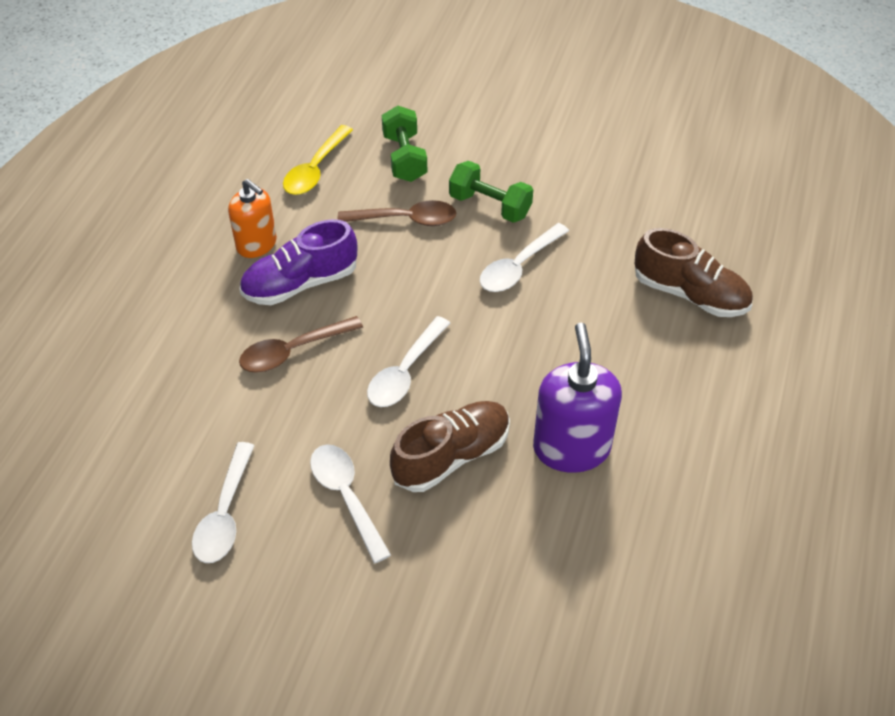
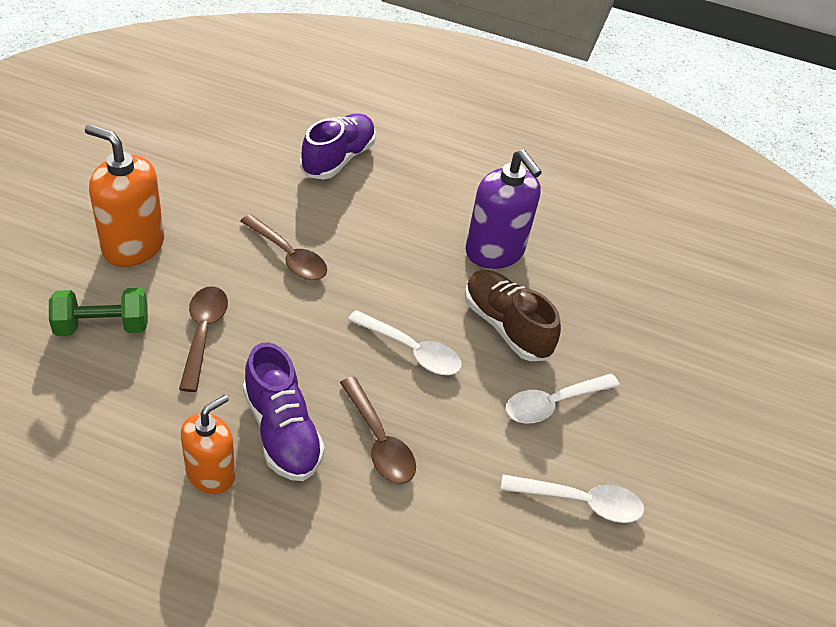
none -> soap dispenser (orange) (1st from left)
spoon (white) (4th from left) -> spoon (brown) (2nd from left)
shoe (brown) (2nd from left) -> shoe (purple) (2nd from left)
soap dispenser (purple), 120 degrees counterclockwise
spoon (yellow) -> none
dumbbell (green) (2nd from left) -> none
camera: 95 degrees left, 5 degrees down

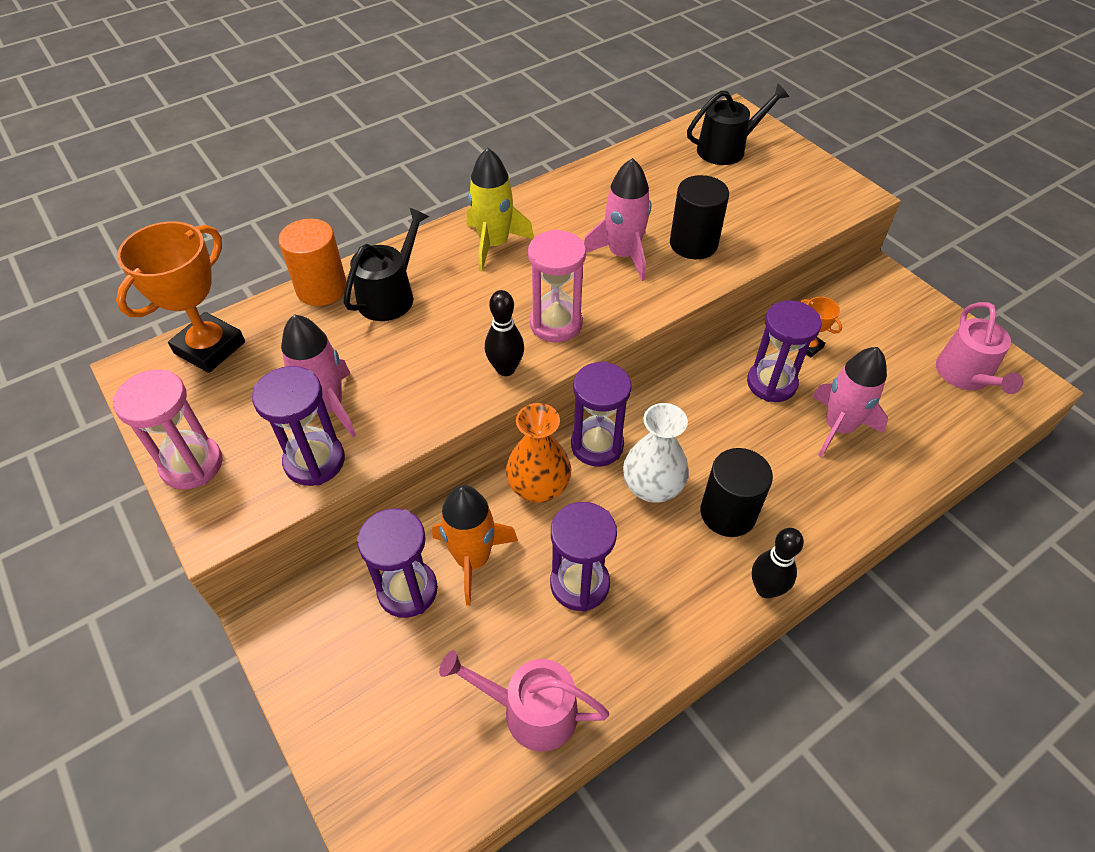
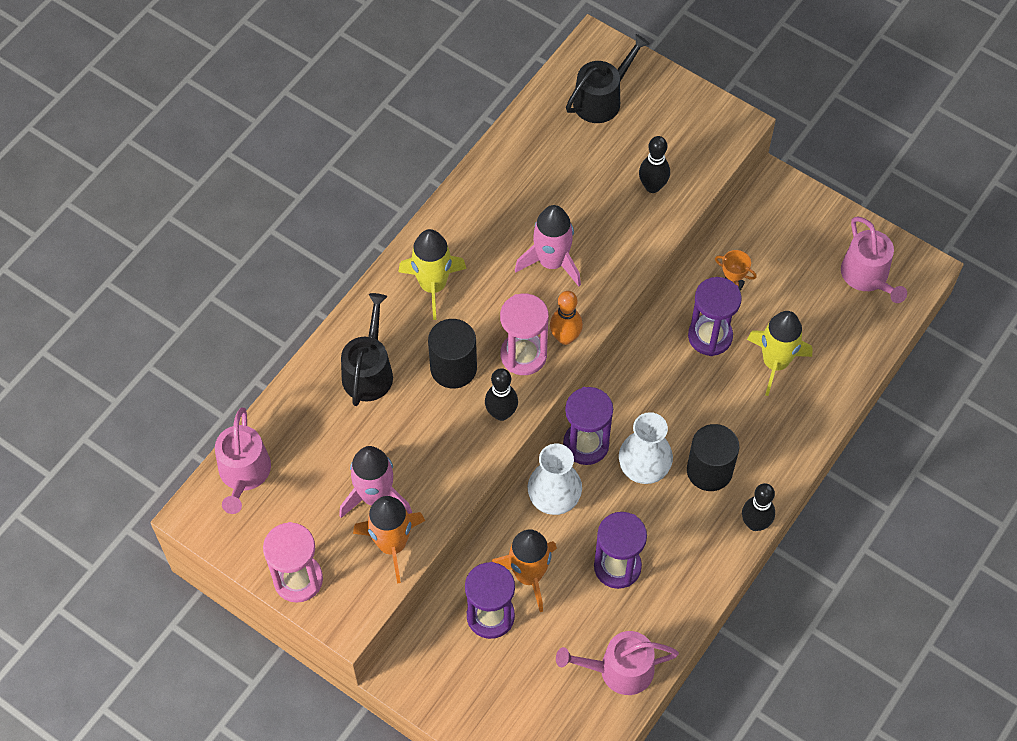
trophy (orange) (1st from left) -> watering can (pink) (1st from left)
hourglass (purple) (1st from left) -> rocket (orange) (1st from left)
cylinder (black) (1st from left), moved
vase (orange) -> vase (white) (1st from left)
none -> bowling pin (orange)
none -> bowling pin (black) (2nd from left)
rocket (pink) (3rd from left) -> rocket (yellow) (2nd from left)
cylinder (orange) -> none
camera: 20 degrees left, 10 degrees up

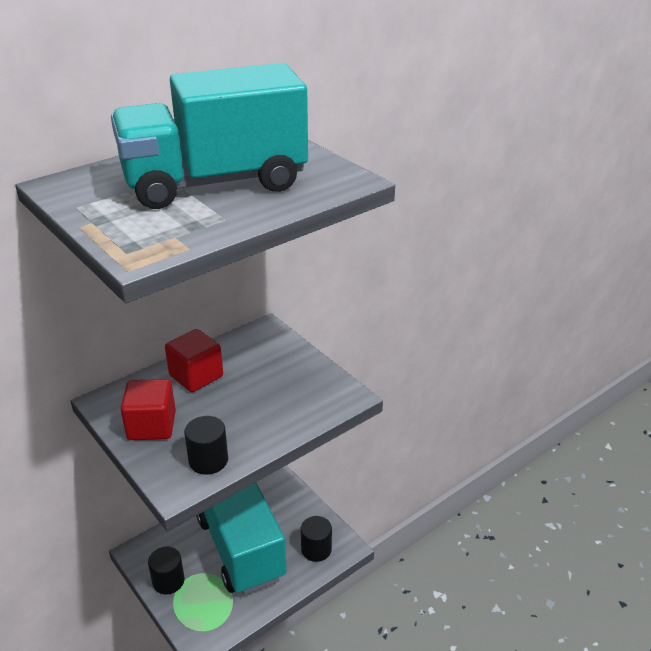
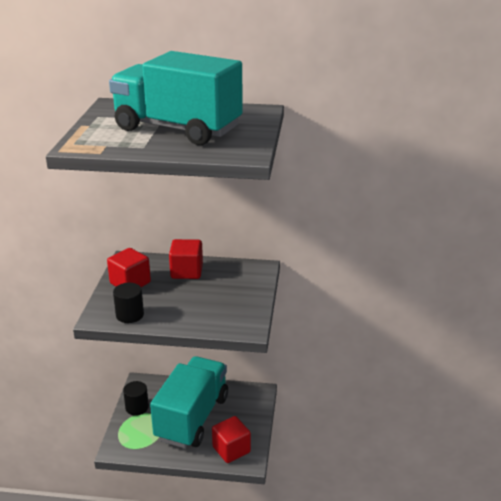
cylinder (black) (3rd from left) -> cube (red) (3rd from left)
camera: 45 degrees right, 5 degrees down

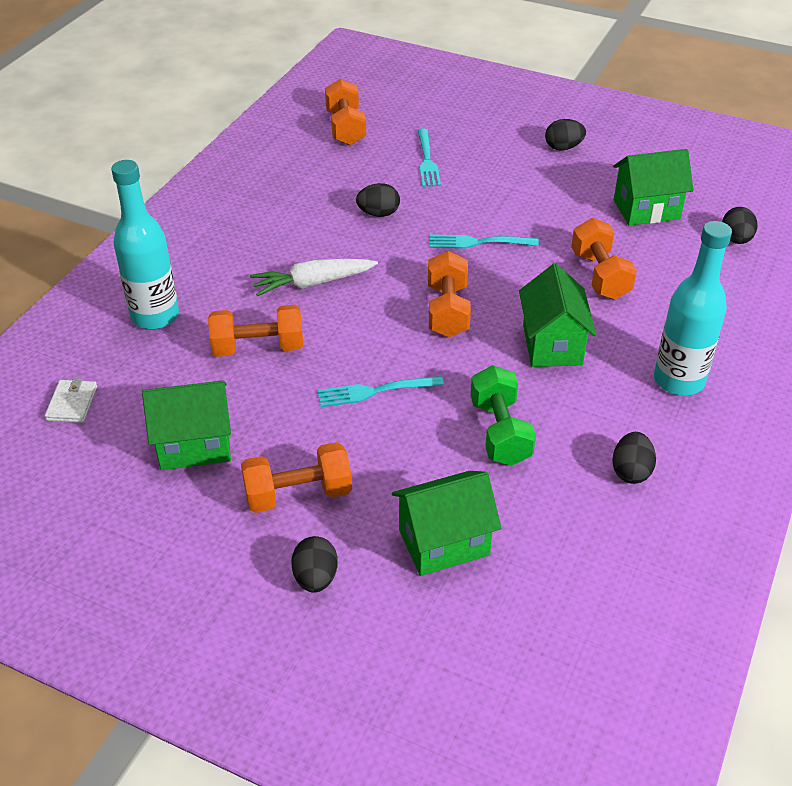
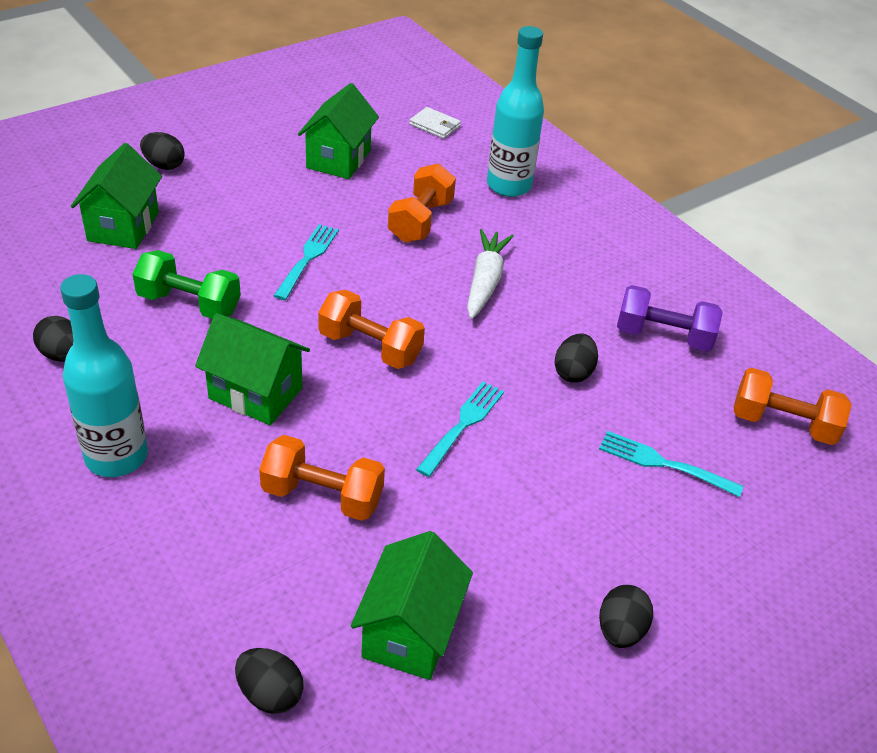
none -> dumbbell (purple)
dumbbell (orange) (2nd from left) -> none
camera: 115 degrees right, 0 degrees up

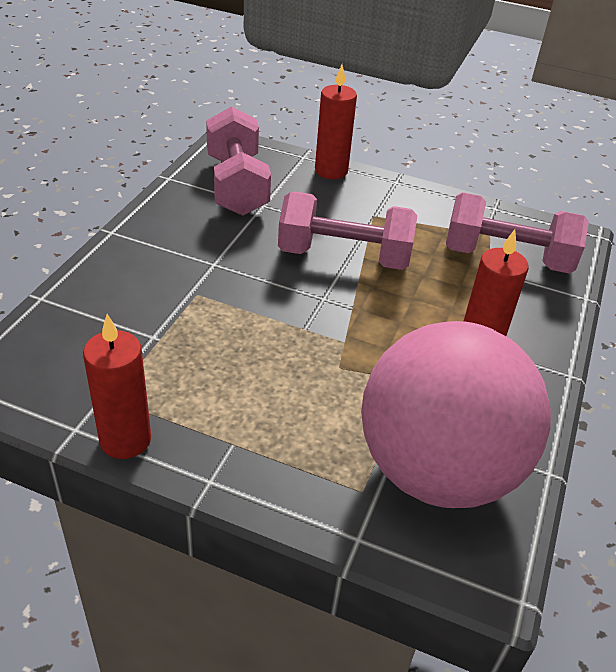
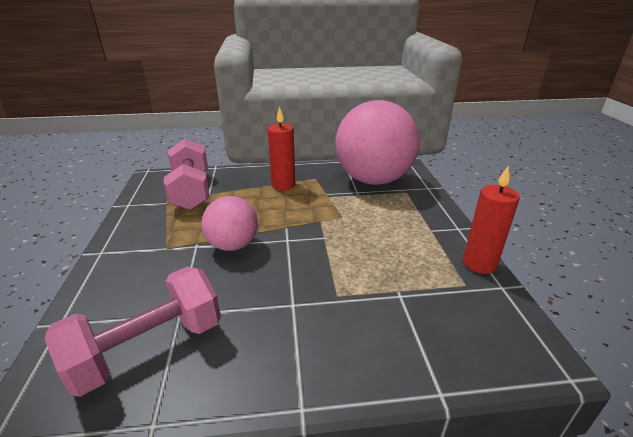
dumbbell (pink) (2nd from left) -> ball (pink) (1st from left)
candle (red) (2nd from left) -> none
camera: 115 degrees left, 10 degrees down

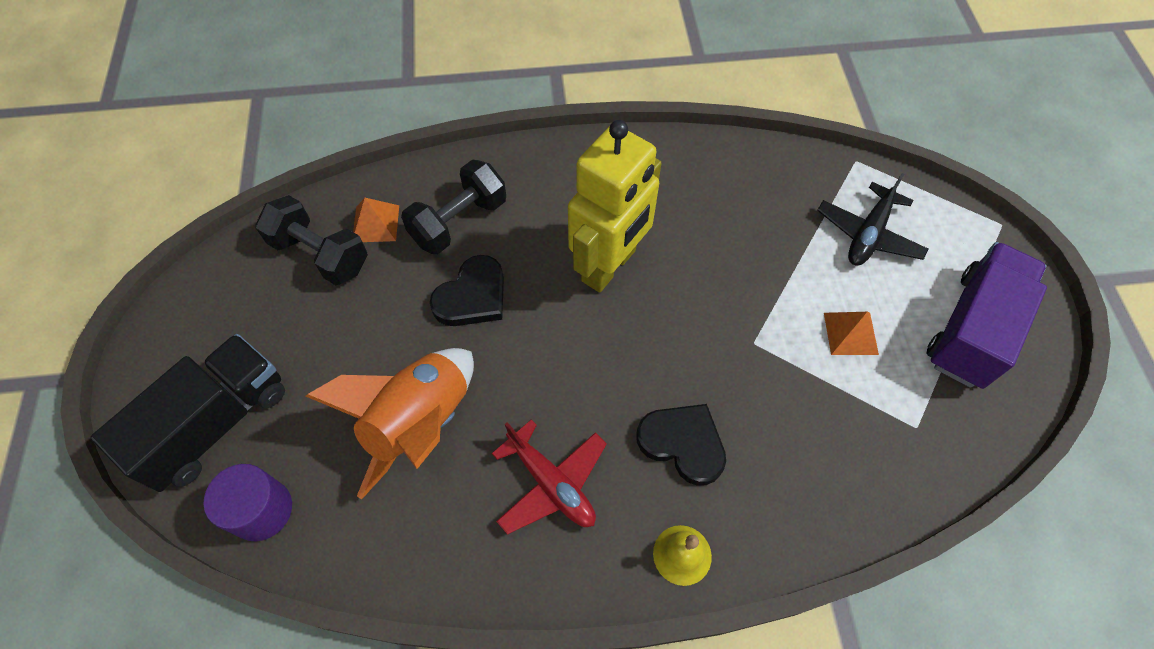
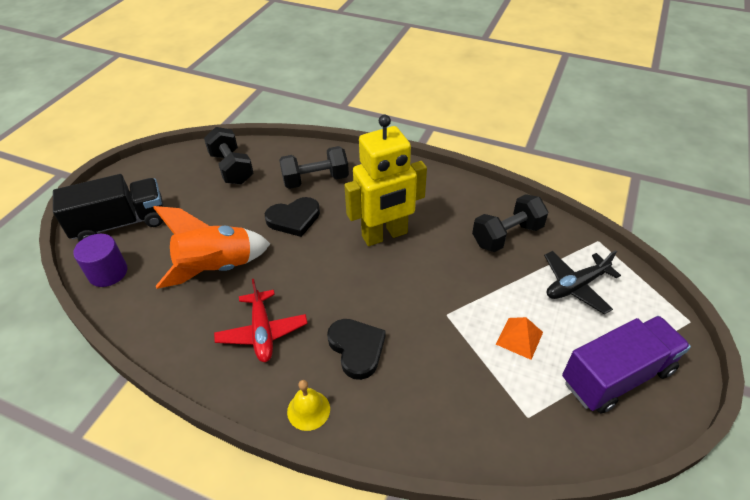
none -> dumbbell (black) (3rd from left)
pyramid (orange) (1st from left) -> none
camera: 30 degrees right, 15 degrees down

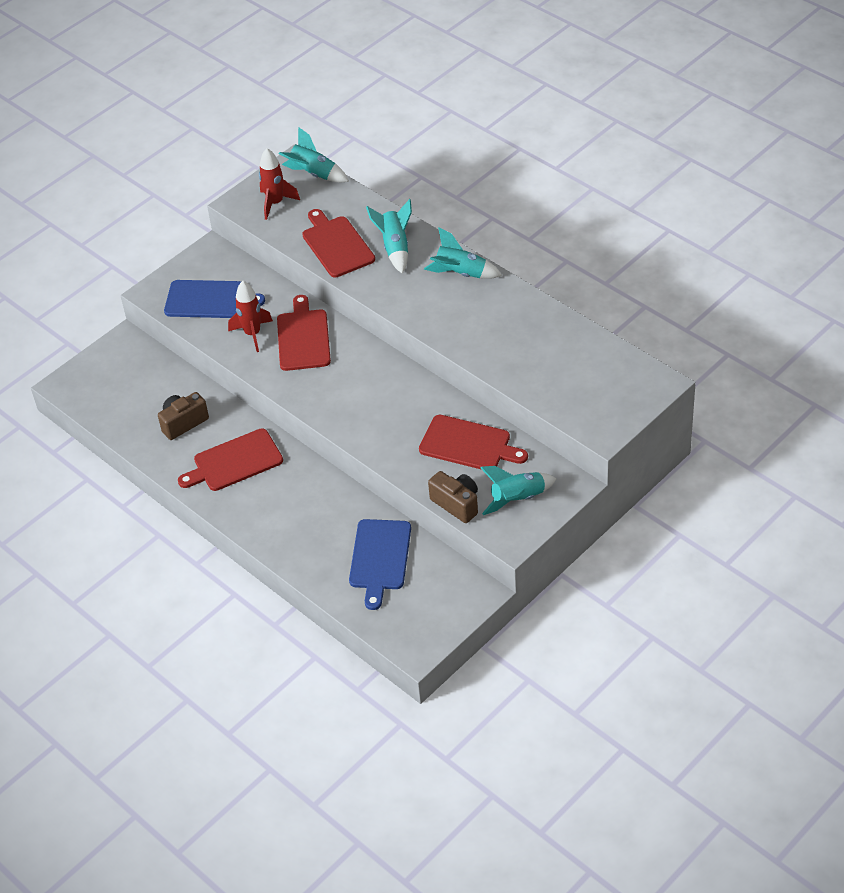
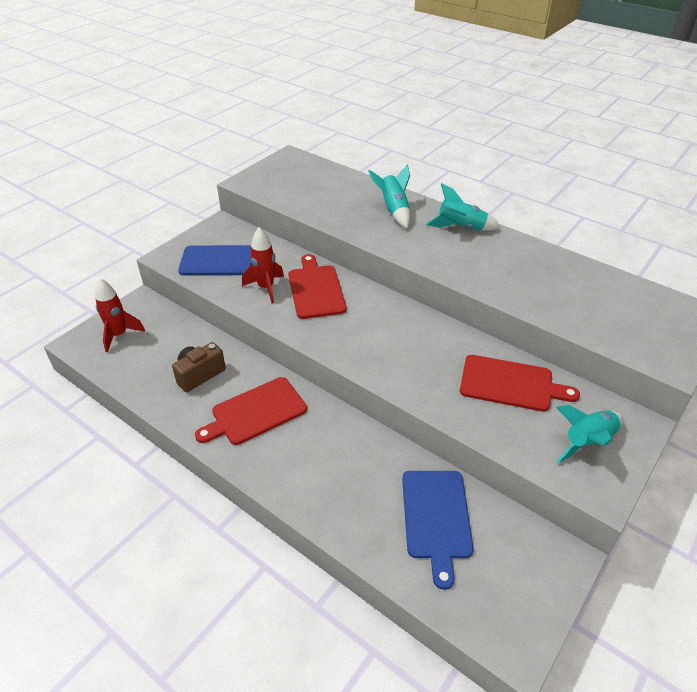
rocket (red) (2nd from left in the first image) -> rocket (red) (1st from left), moved
rocket (turquoise) (1st from left) -> none
cutting board (red) (3rd from left) -> none
camera (brown) (2nd from left) -> none
camera: 10 degrees left, 5 degrees down

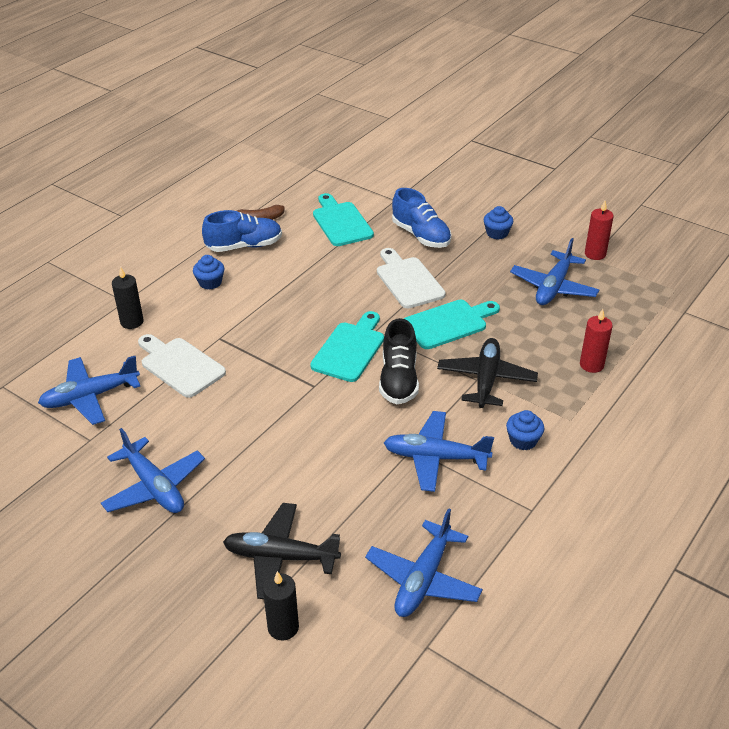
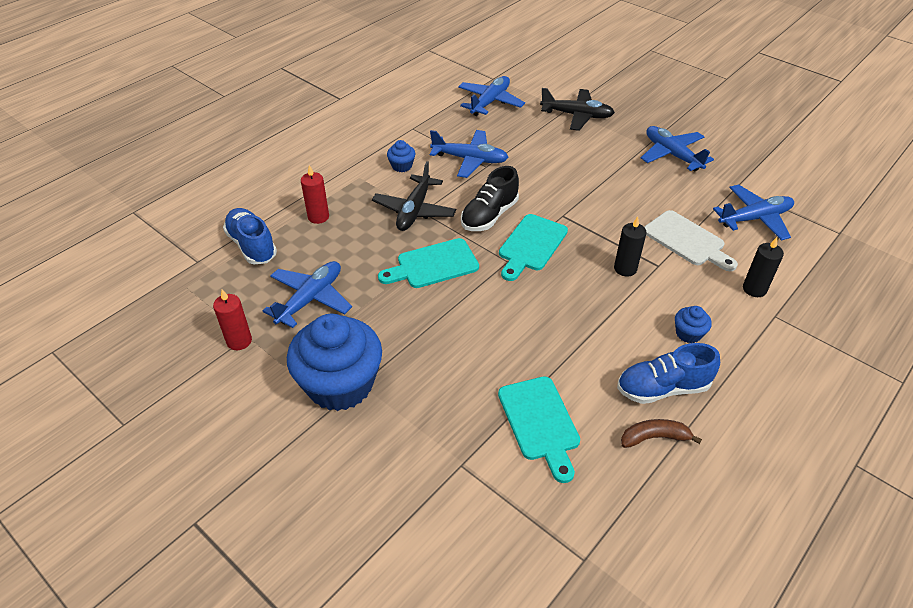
shoe (blue) (2nd from left in the first image) -> shoe (blue) (1st from left), moved
cupcake (blue) (2nd from left in the first image) -> cupcake (blue) (1st from left), x2.41
shoe (black), 150 degrees counterclockwise
candle (black) (2nd from left in the first image) -> candle (black) (1st from left), moved
cutting board (white) (2nd from left) -> none
camera: 175 degrees left, 5 degrees up

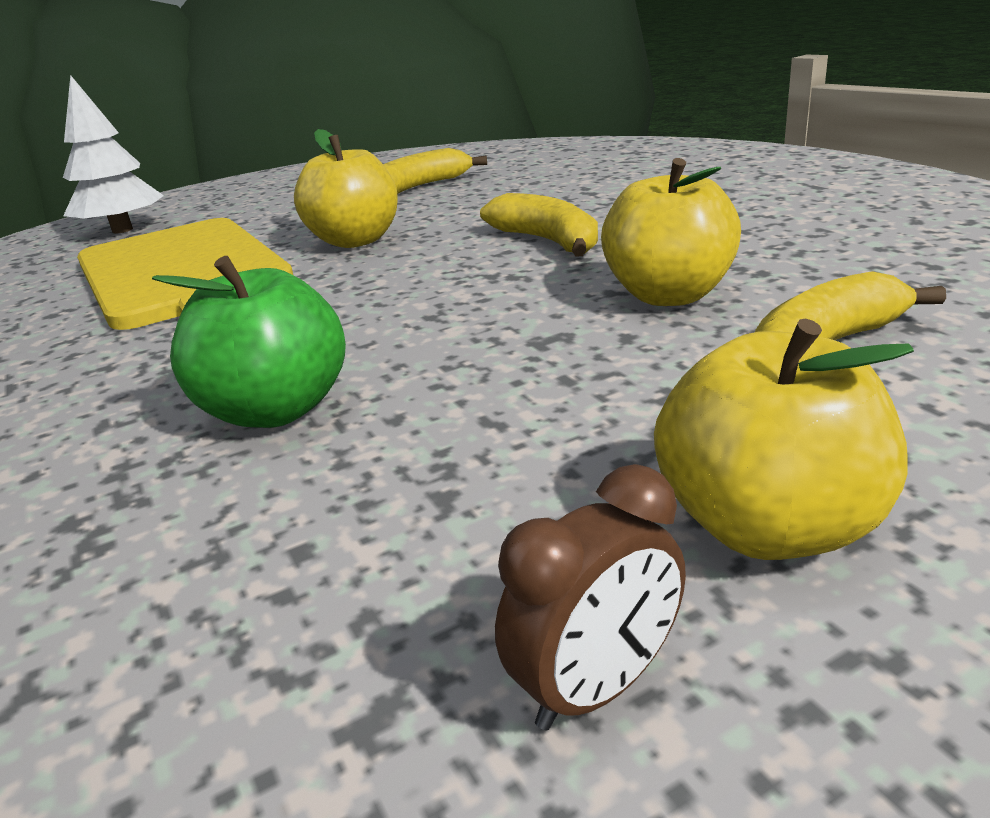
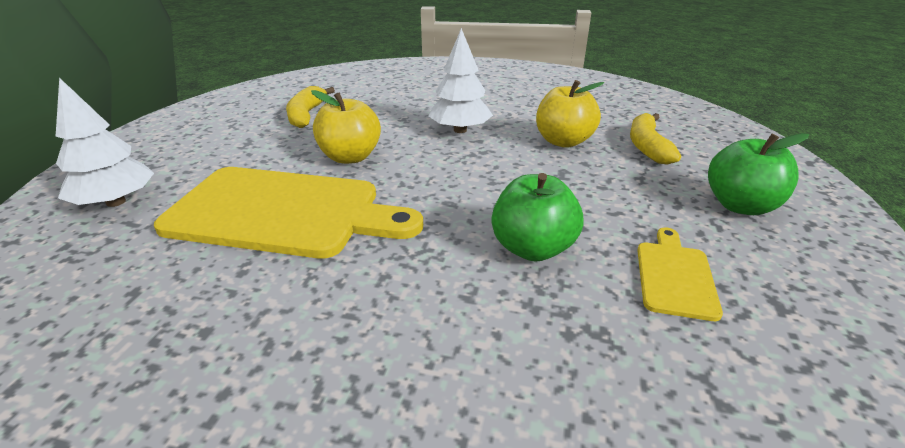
banana (yellow) (2nd from left) -> tree (white) (2nd from left)
none -> cutting board (yellow) (2nd from left)
apple (yellow) (3rd from left) -> apple (green) (2nd from left)
clock (brown) -> none
camera: 50 degrees left, 5 degrees up

